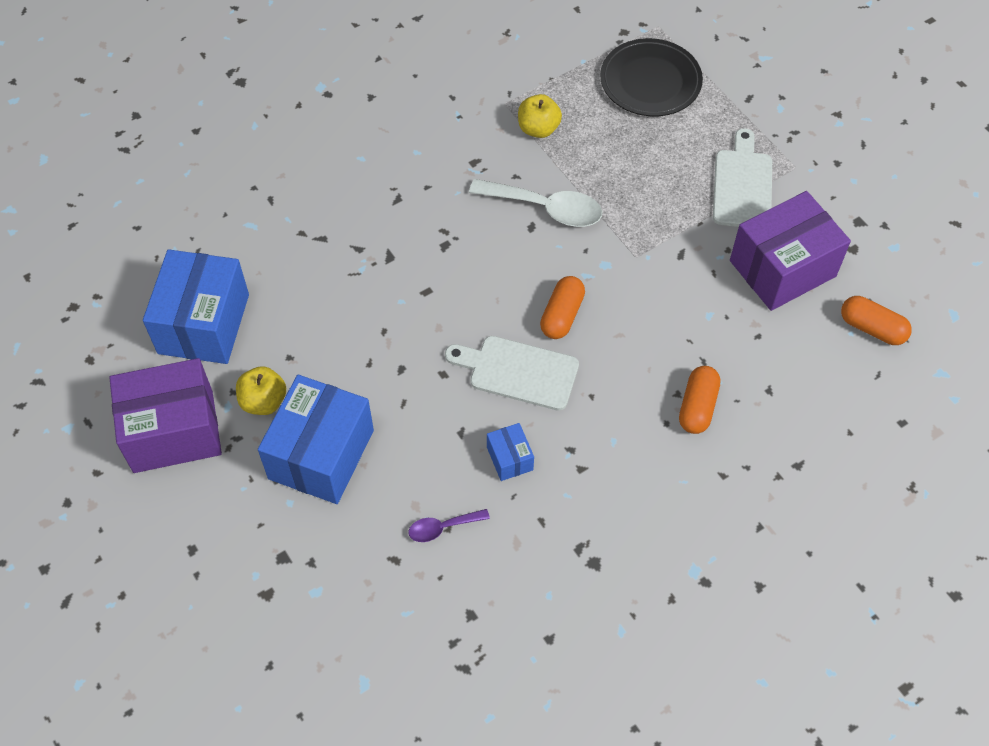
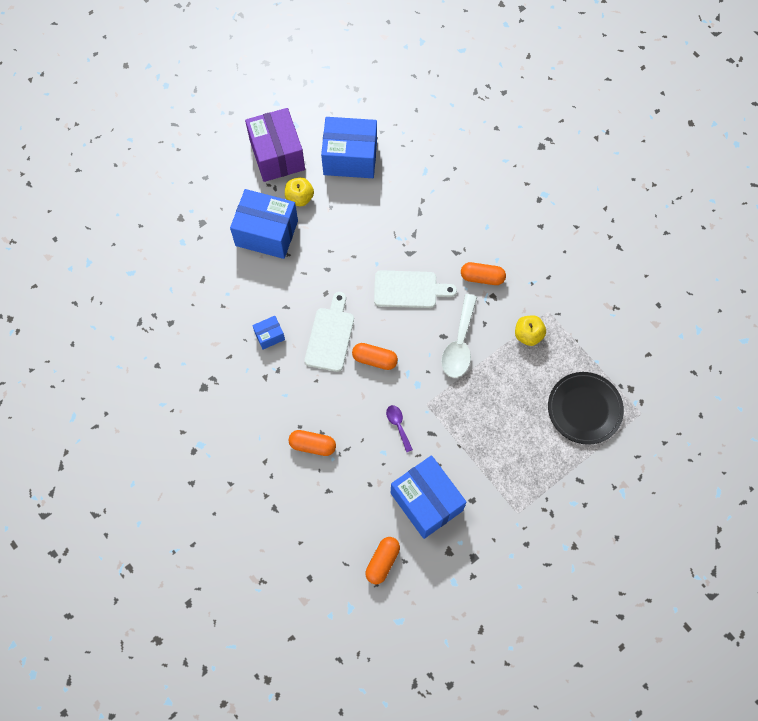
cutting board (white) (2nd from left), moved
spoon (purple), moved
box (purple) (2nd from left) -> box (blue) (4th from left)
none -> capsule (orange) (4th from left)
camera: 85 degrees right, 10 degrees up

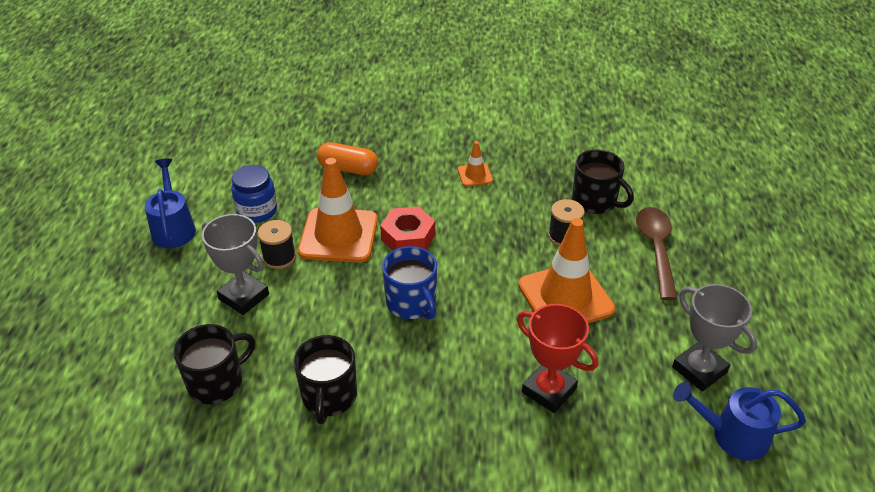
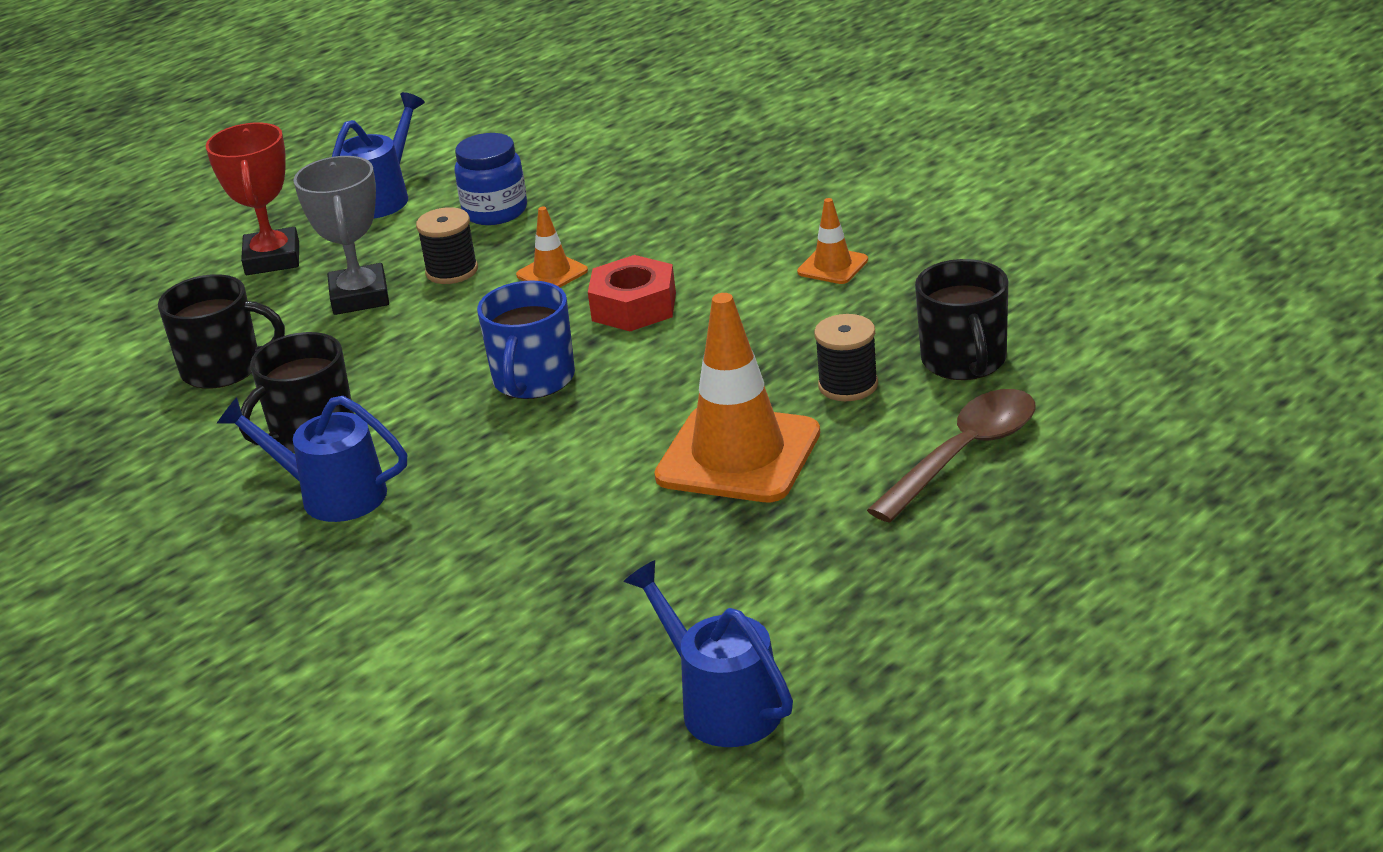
trophy (red), moved
none -> watering can (blue) (1st from left)
traffic cone (orange) (1st from left), x0.47
capsule (orange) -> none
trophy (grey) (2nd from left) -> none
camera: 45 degrees right, 10 degrees down

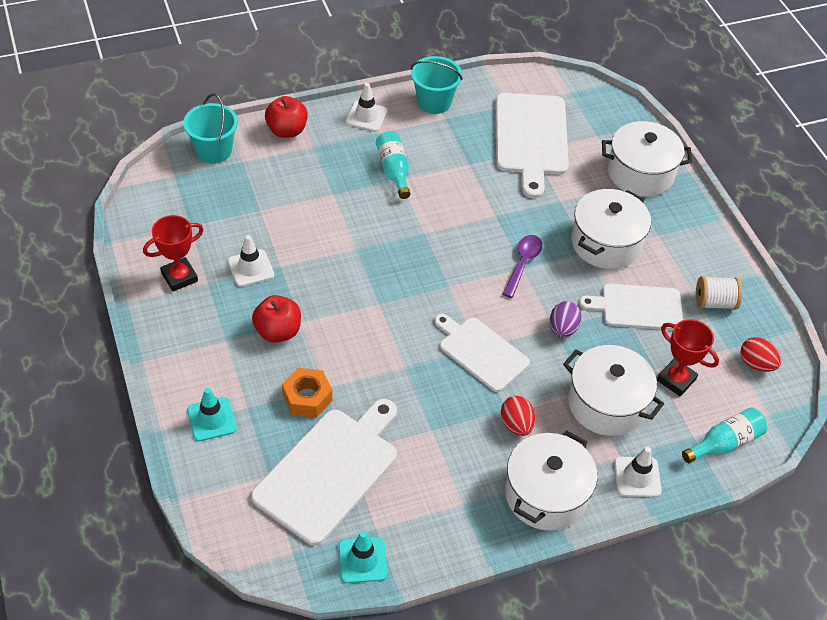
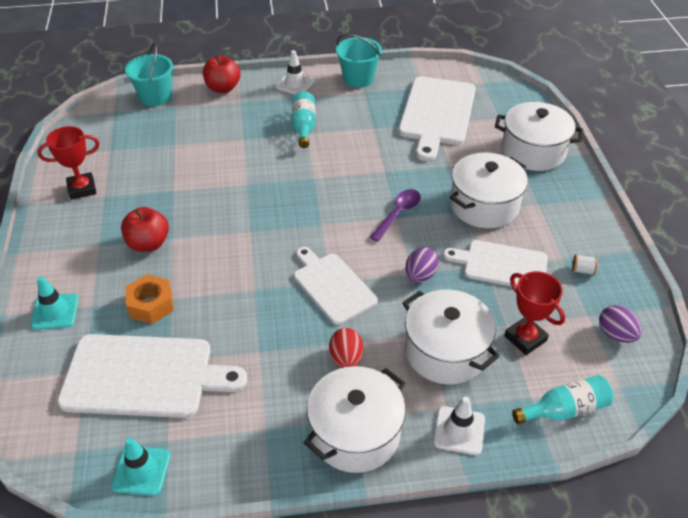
cutting board (white) (1st from left), 45 degrees clockwise
spool (white), x0.56
egg (red) (2nd from left) -> egg (purple) (2nd from left)
traffic cone (white) (1st from left) -> none
camera: 15 degrees right, 5 degrees down

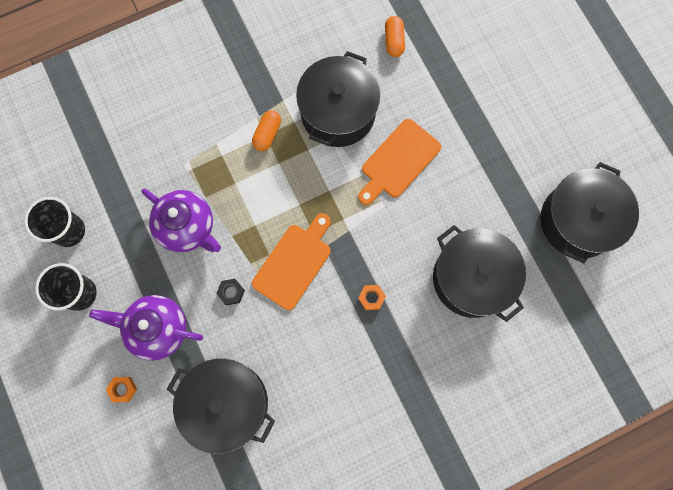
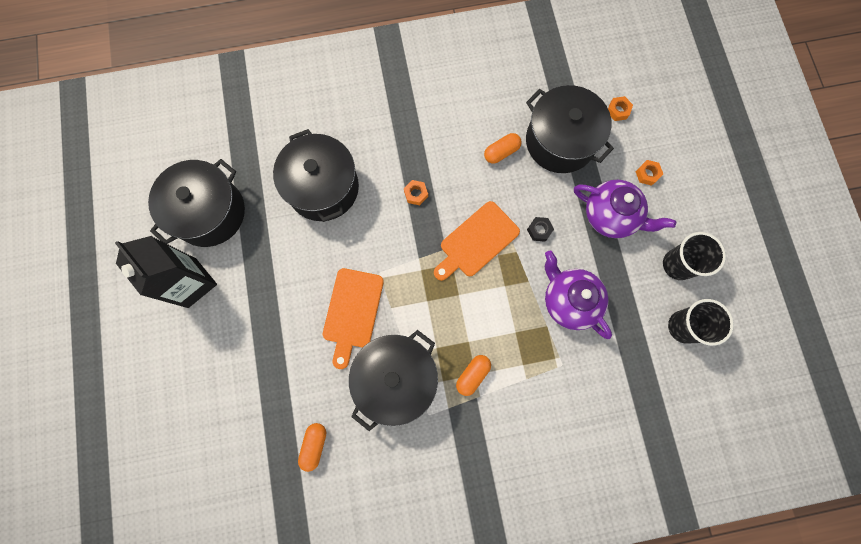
none -> carton (black)
cutting board (orange) (2nd from left in the first image) -> cutting board (orange) (1st from left), 135 degrees clockwise
none -> capsule (orange) (3rd from left)
none -> nut (orange) (2nd from left)
camera: 165 degrees left, 0 degrees up

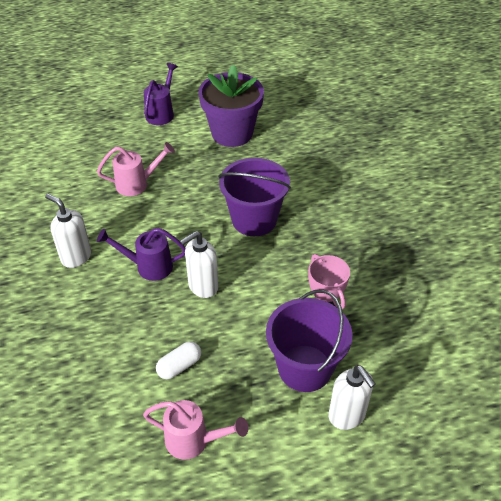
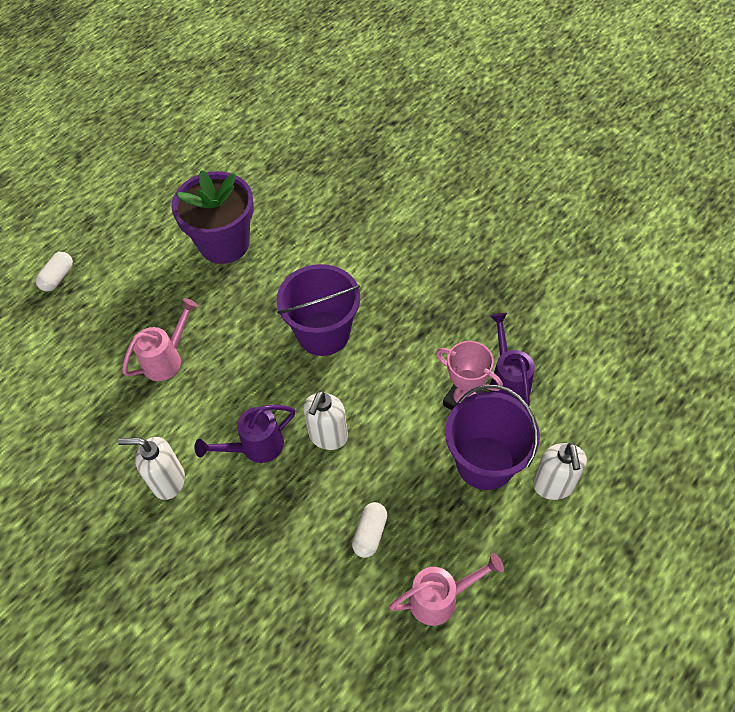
none -> capsule (white) (1st from left)
watering can (purple) (2nd from left), moved
soap dispenser (white) (3rd from left), 60 degrees clockwise
camera: 30 degrees left, 10 degrees up

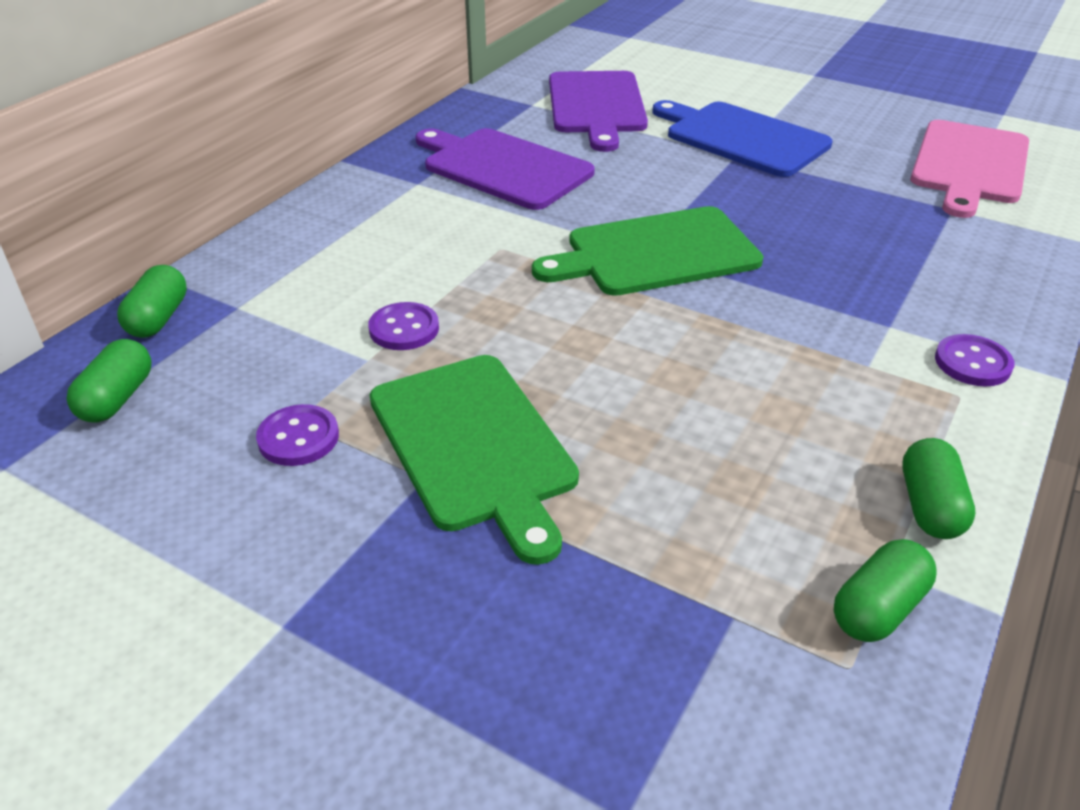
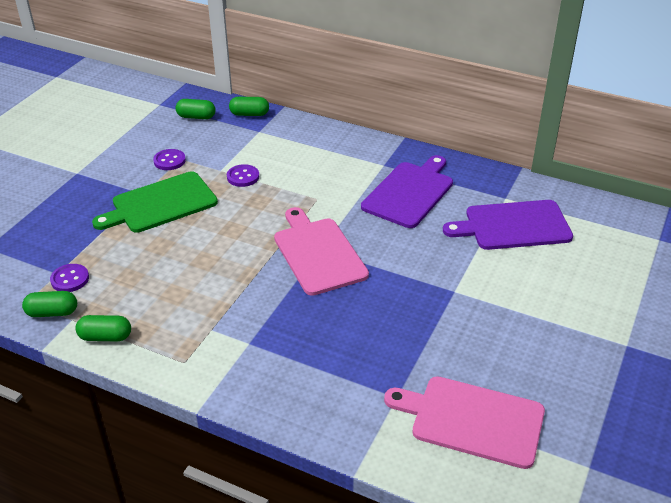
capsule (green) (3rd from left in the first image) -> capsule (green) (1st from left), 45 degrees counterclockwise
button (purple) (3rd from left in the first image) -> button (purple) (1st from left), moved
cutting board (green) (2nd from left) -> cutting board (pink) (1st from left)
cutting board (blue) -> none
camera: 85 degrees right, 0 degrees up

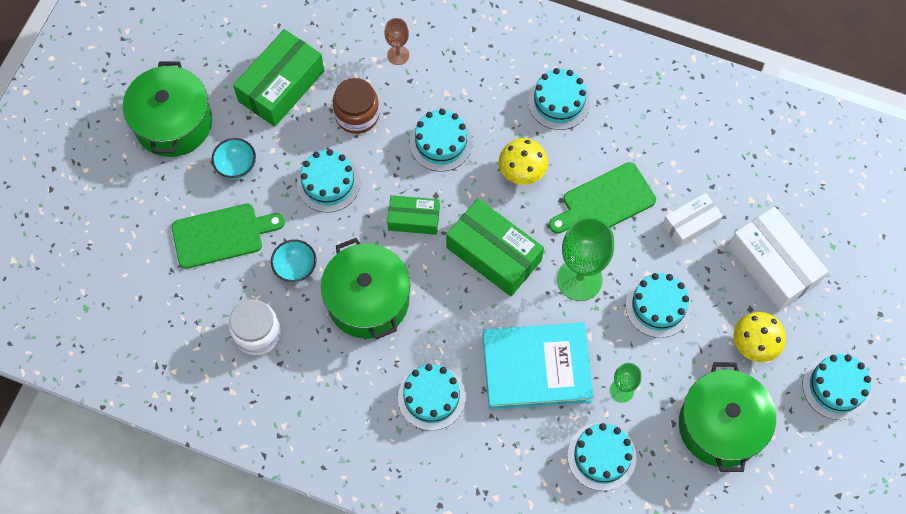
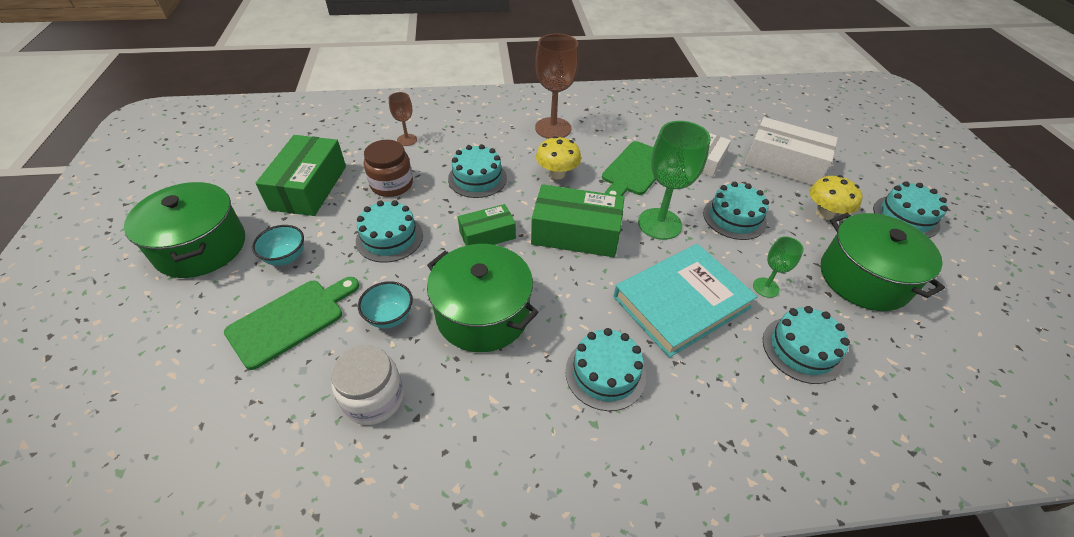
cake (turquoise) (4th from left) -> goblet (brown) (2nd from left)
camera: 30 degrees left, 20 degrees down

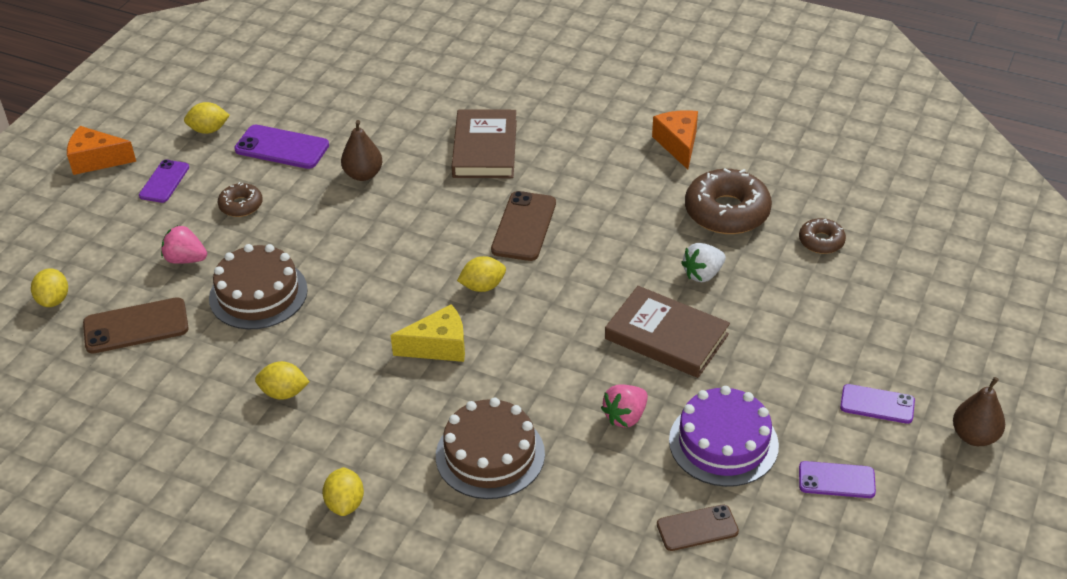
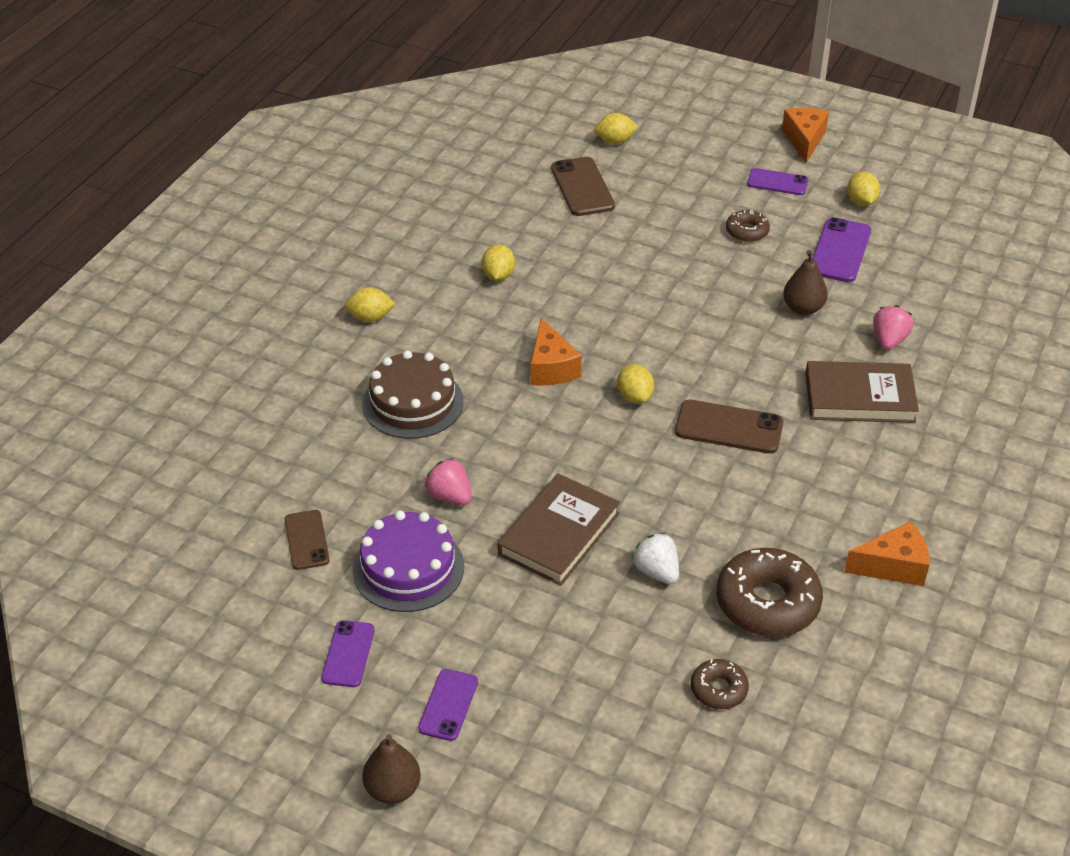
cheese (yellow) -> cheese (orange) (1st from left)
strawberry (pink) (1st from left in the first image) -> strawberry (pink) (2nd from left), moved
cake (brown) (1st from left) -> none
camera: 90 degrees right, 0 degrees up

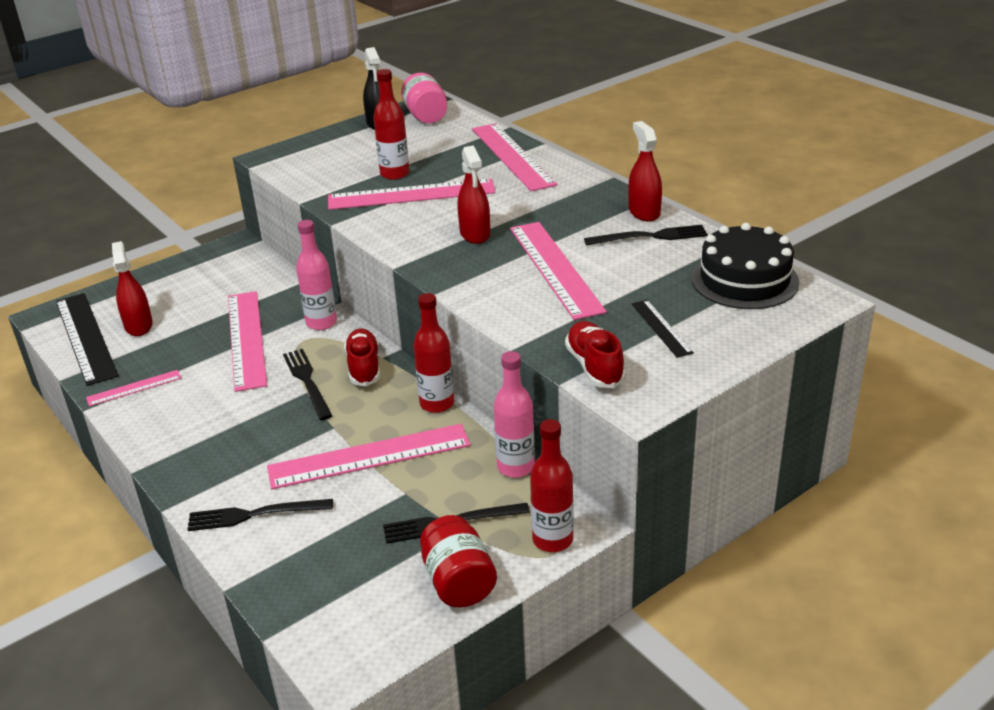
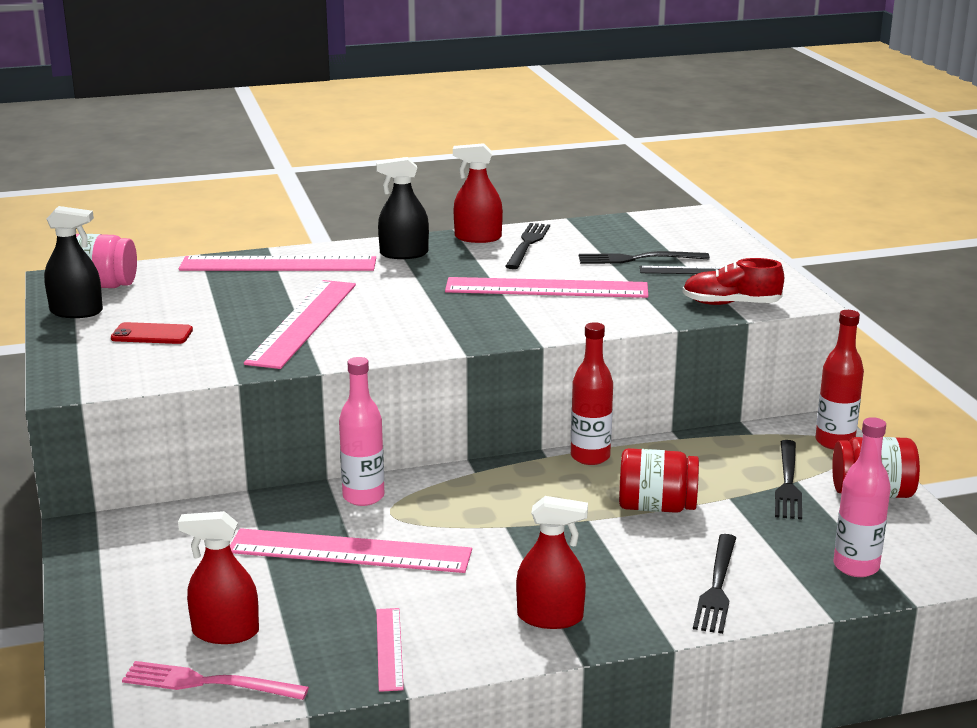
none -> phone (red)
ruler (black) (1st from left) -> fork (pink)
none -> spray bottle (black) (2nd from left)
spray bottle (red) (2nd from left in the first image) -> spray bottle (red) (3rd from left), moved
fork (black) (2nd from left), moved
ruler (pink) (3rd from left) -> jar (red) (1st from left)
bottle (pink) (2nd from left), moved
shoe (red) (1st from left) -> none
bottle (red) (1st from left) -> none
cake (black) -> none
camera: 70 degrees left, 10 degrees down

